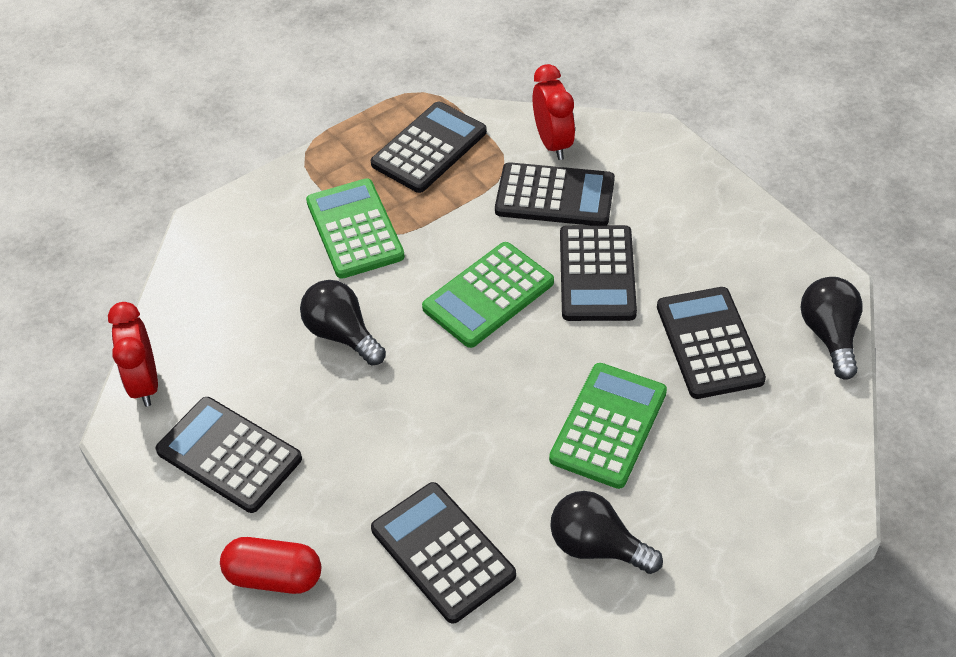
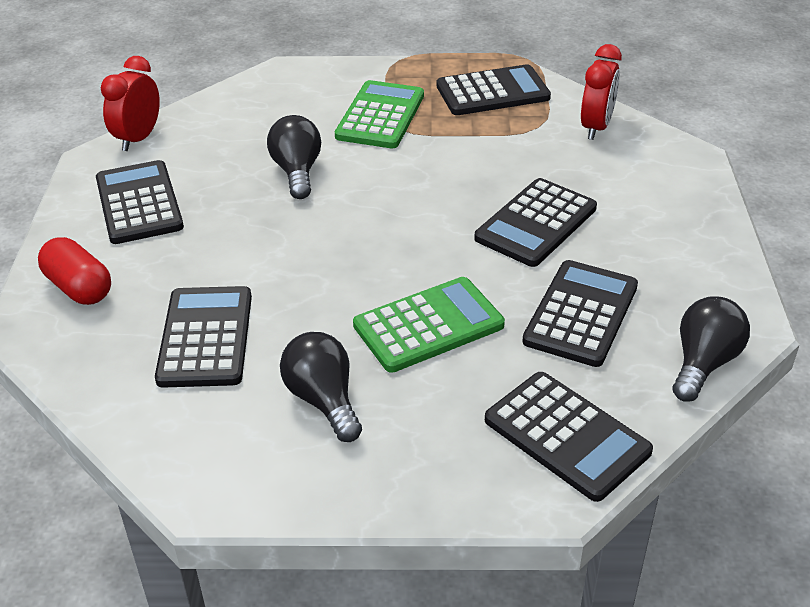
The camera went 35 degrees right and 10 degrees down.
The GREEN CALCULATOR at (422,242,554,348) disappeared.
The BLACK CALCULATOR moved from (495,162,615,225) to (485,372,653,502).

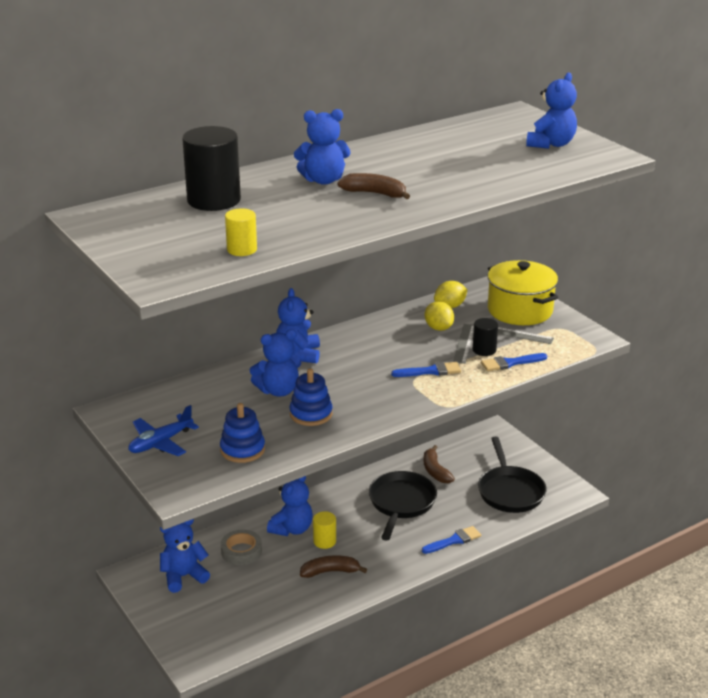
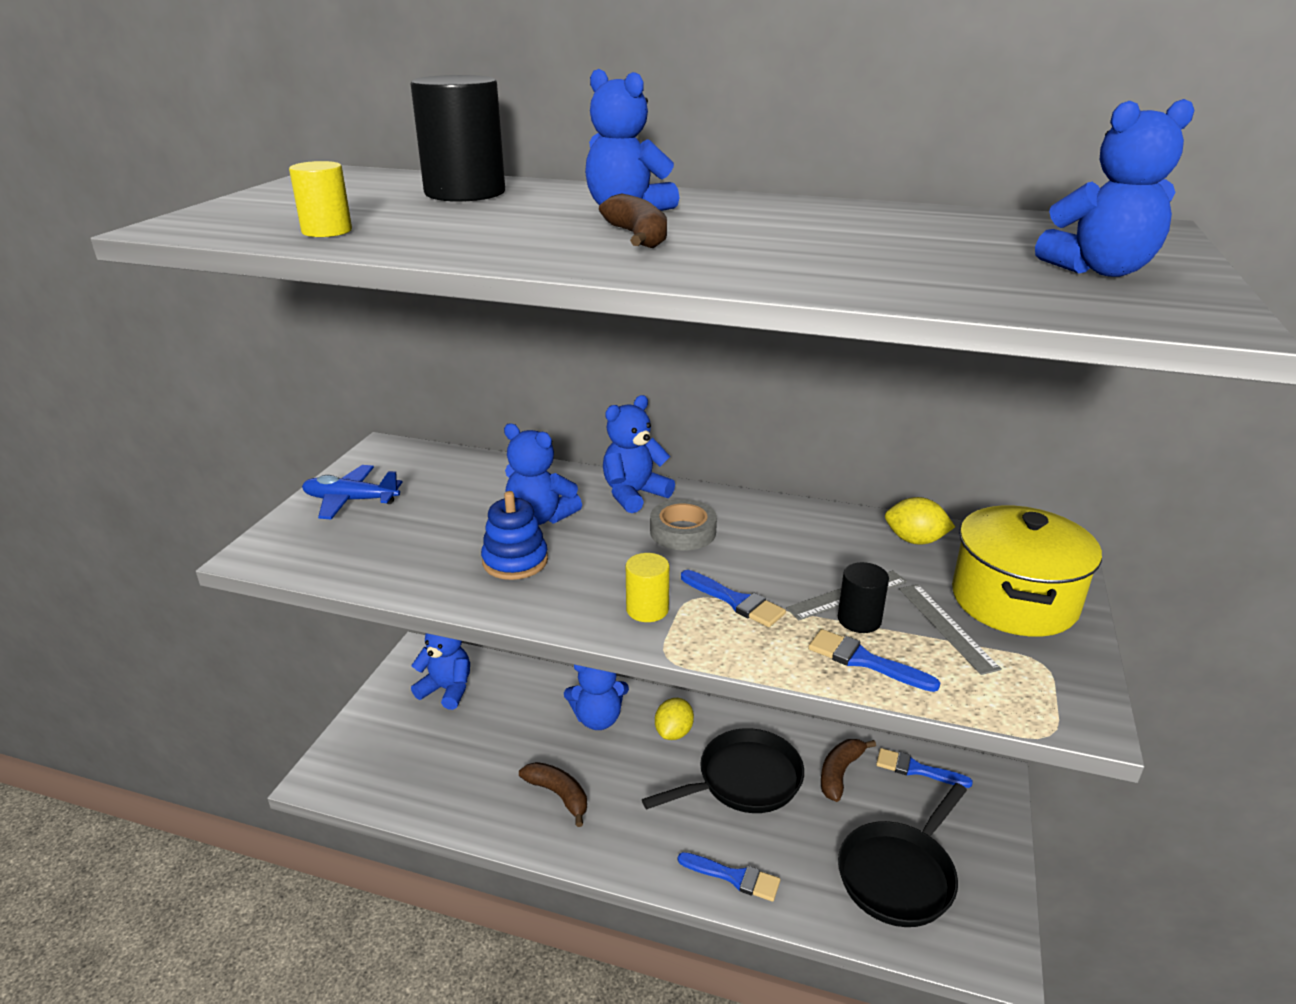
The camera went 50 degrees right and 0 degrees up.
The BLUE STACKING TOY at (220,403,265,463) disappeared.
The GREY TAPE moved from (221,530,262,565) to (650,499,717,551).
The YELLOW CYLINDER moved from (313,511,336,549) to (626,553,669,622).
The YELLOW LEMON moved from (425,301,454,331) to (655,698,694,740).
The BLUE BRUSH at (876,748,973,788) appeared.

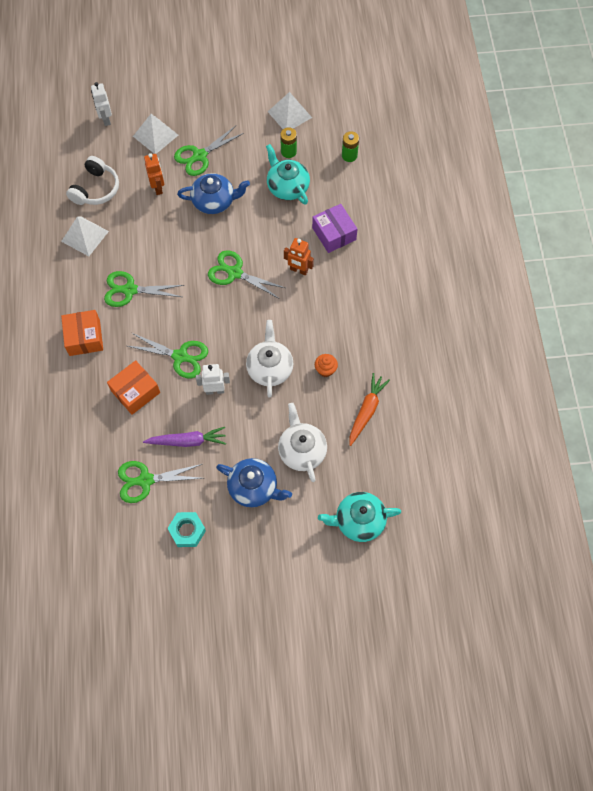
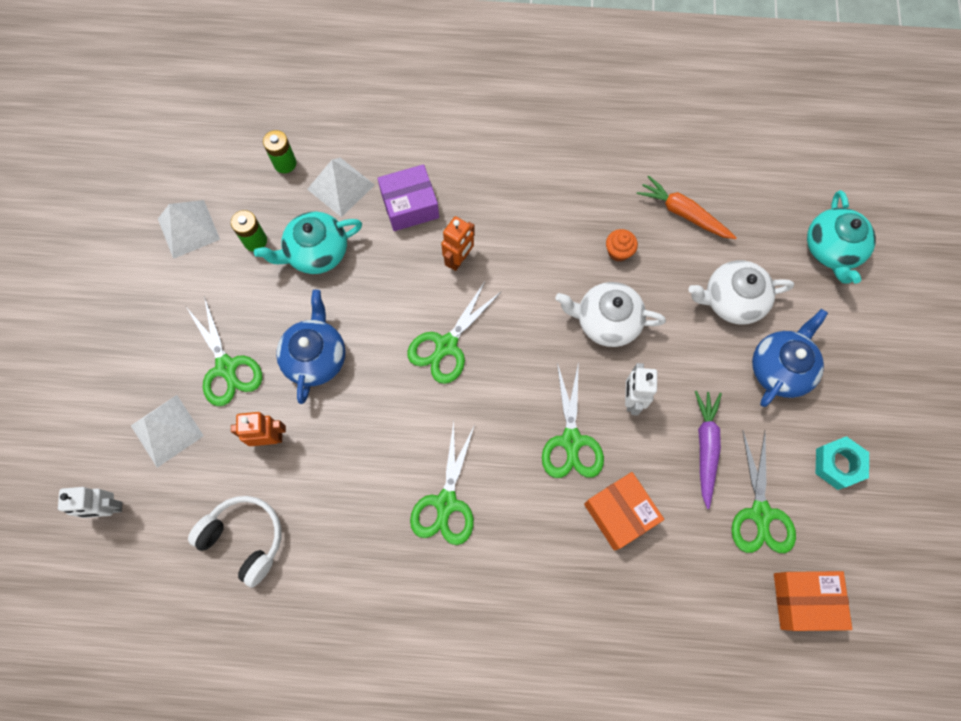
The camera went 80 degrees left and 5 degrees up.
The WHITE PYRAMID moved from (61,217,109,256) to (307,158,374,217).
The ORANGE BOX moved from (61,310,103,356) to (774,571,852,631).
The GREEN SCISSORS at (128,333,208,378) turned 150 degrees clockwise.

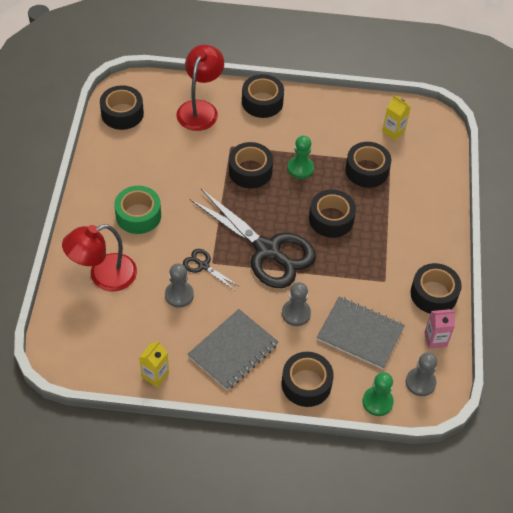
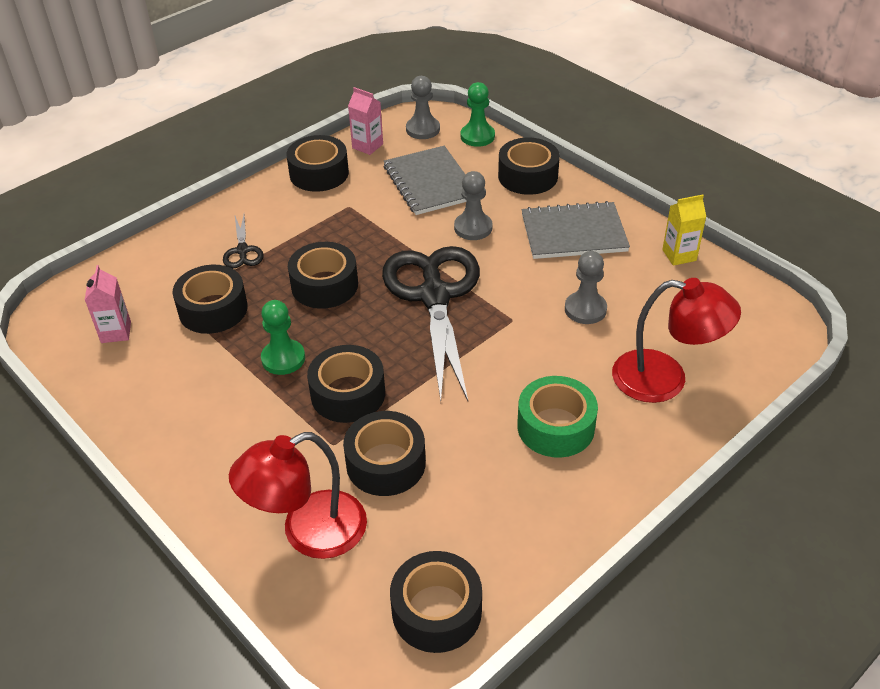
The camera went 135 degrees left and 10 degrees down.
The BLACK SCISSORS moved from (183,249,239,290) to (223,215,264,269).
The BLACK TAPE moved from (242,74,284,118) to (343,411,426,496).
The YELLOW CARTON at (382,95,411,140) became the PINK CARTON at (85,265,131,343).

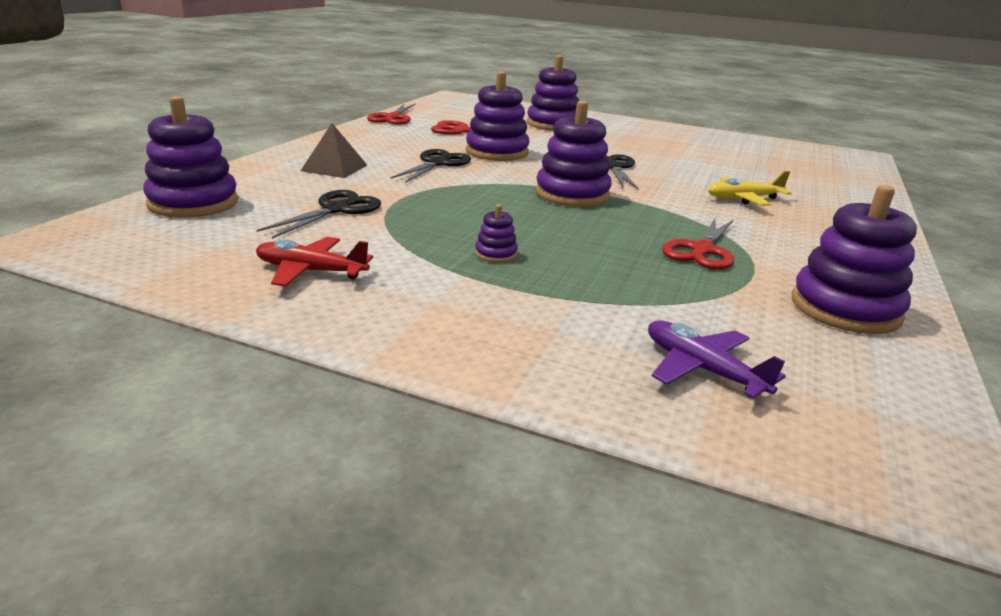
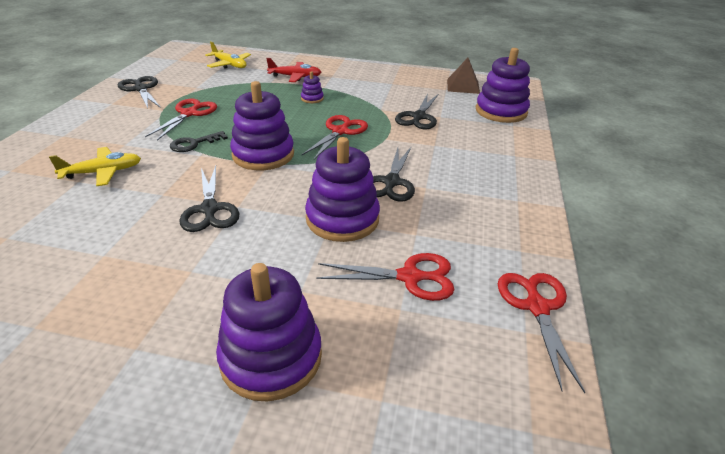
The camera went 170 degrees right and 10 degrees up.
The RED PLANE moved from (256,237,373,287) to (266,58,321,82).
The BROWN PYRAMID moved from (301,123,367,178) to (447,58,480,94).
The PURPLE PLANE at (648,320,786,398) became the YELLOW PLANE at (205,41,251,69).
The PURPLE STACKING TOY at (792,185,917,334) was replaced by the BLACK SCISSORS at (118,76,161,108).
The BLACK KEY at (170,131,228,152) appeared.
The RED SCISSORS at (302,115,368,159) appeared.

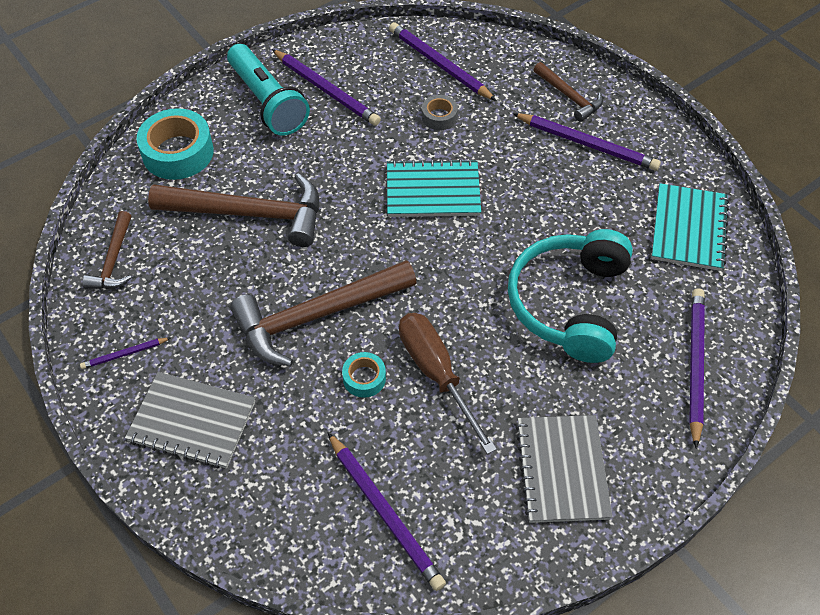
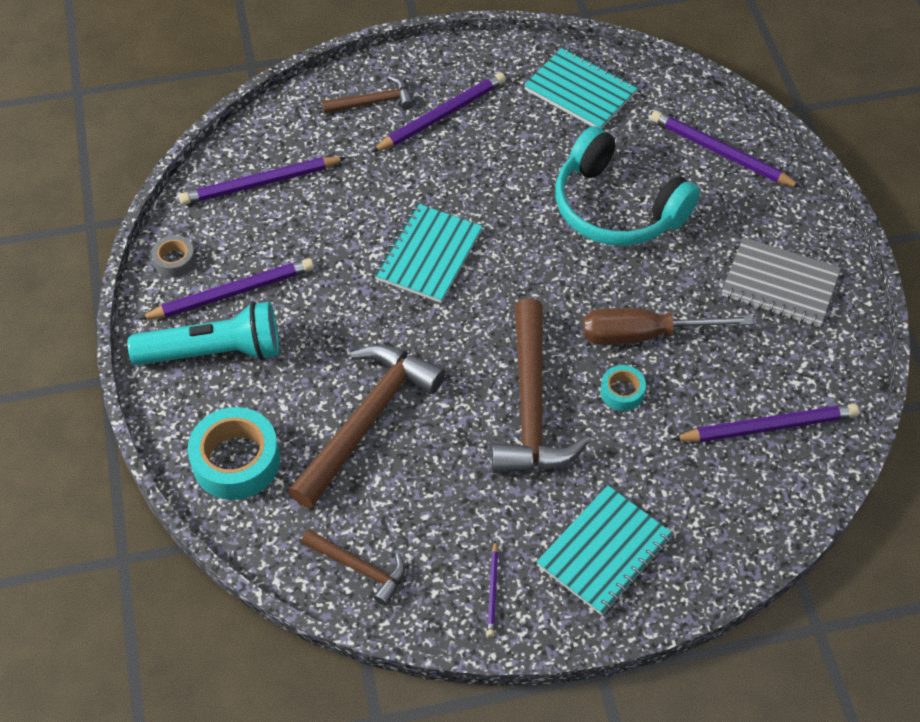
The camera went 65 degrees left and 0 degrees up.
The GREY NOTEBOOK at (125,372,255,469) became the TURQUOISE NOTEBOOK at (536,485,673,616).
The GREY TAPE moved from (422,95,458,130) to (151,235,196,278).

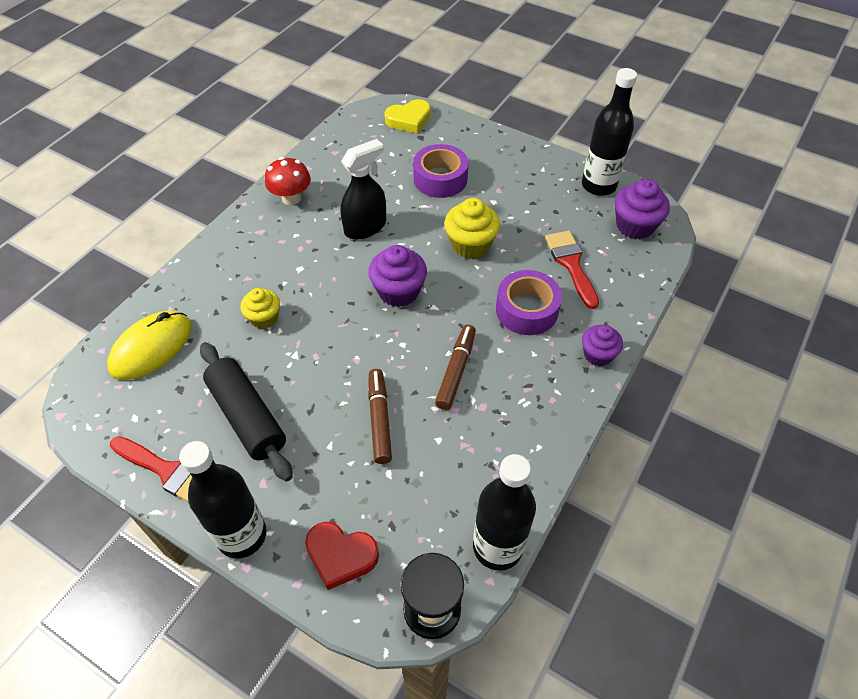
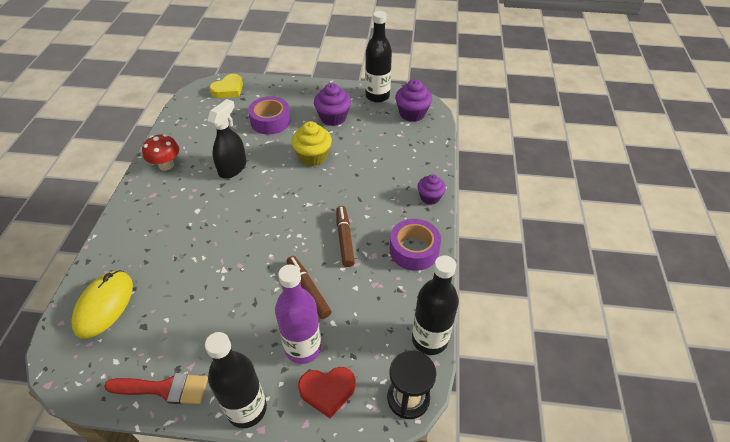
The camera went 25 degrees left and 5 degrees down.
The BLACK ROLLING PIN at (200,342,293,482) disappeared.
The YELLOW CUPCAKE at (240,288,280,329) disappeared.
The PURPLE CUPCAKE moved from (368,245,427,307) to (314,83,351,126).
The PURPLE TAPE moved from (496,270,562,335) to (390,219,441,271).
The RED BRUSH at (545,231,599,309) disappeared.
The PURPLE BOTTLE at (275,264,322,364) appeared.

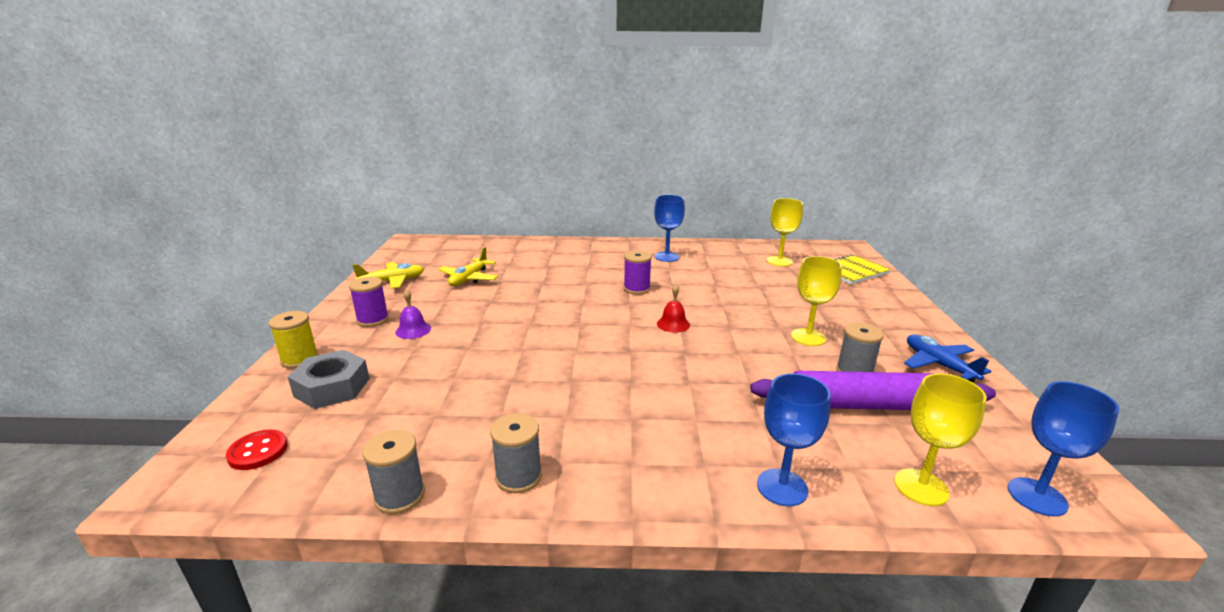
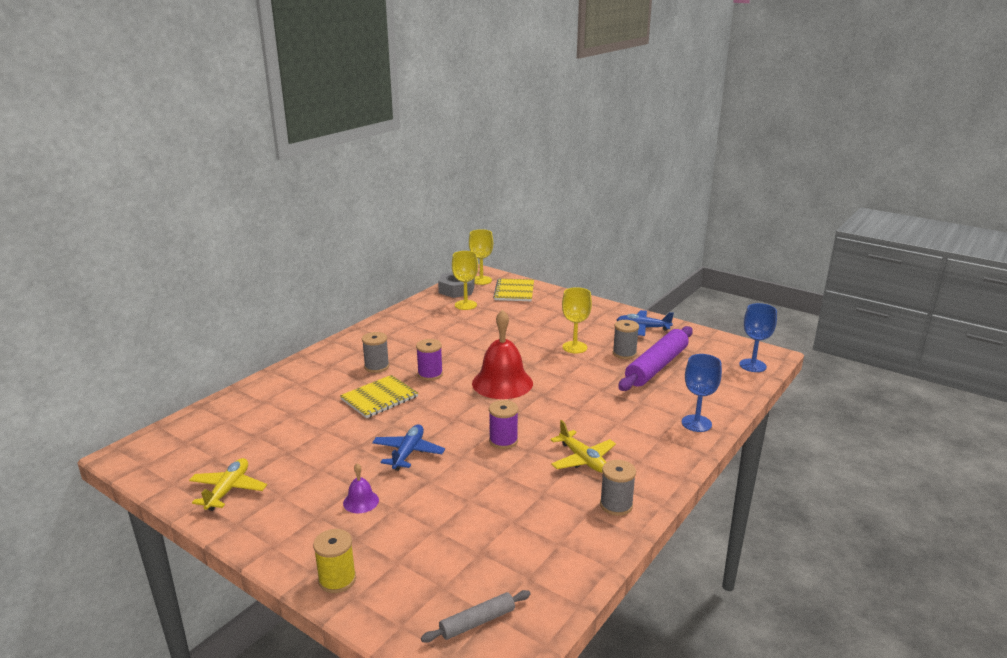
The camera went 55 degrees left and 0 degrees up.
The RED BUTTON at (226,429,288,470) was replaced by the GREY ROLLING PIN at (421,590,531,643).
The GREY NUT moved from (288,350,370,409) to (438,272,475,298).
The PURPLE SPOOL moved from (349,277,389,327) to (489,400,518,449).
The GREY SPOOL moved from (362,430,425,514) to (362,332,389,373).
The YELLOW PLANE moved from (438,247,498,286) to (550,420,616,473).
The BLUE GOBLET at (654,195,685,262) disappeared.
The RED BELL at (657,284,690,333) changed to 2.18 times the size.
The YELLOW GOBLET moved from (894,373,987,506) to (469,229,493,285).
The YELLOW NOTEBOOK at (340,375,418,418) appeared.
The BLUE PLANE at (372,424,445,471) appeared.

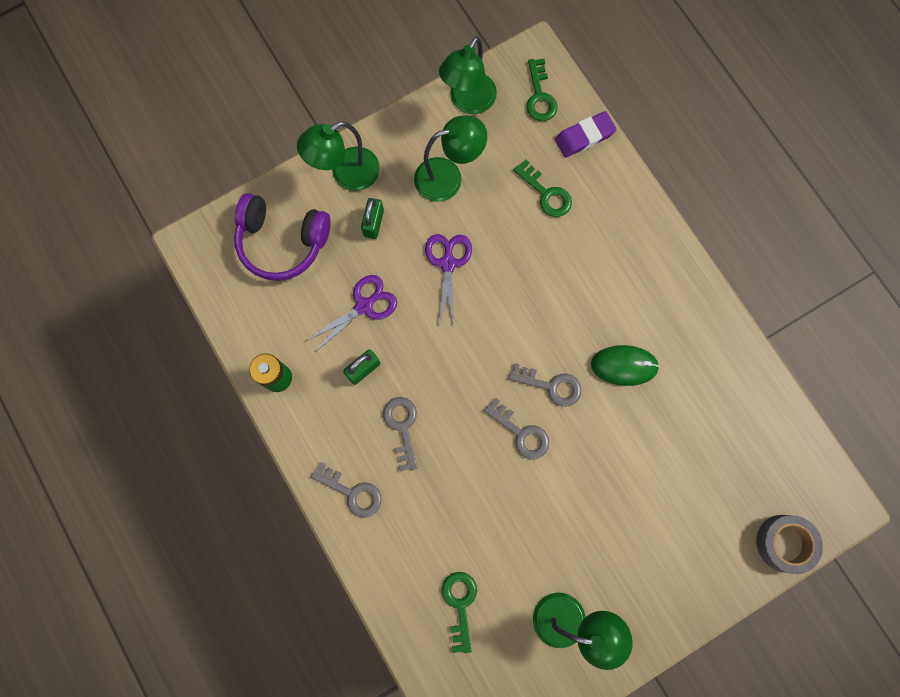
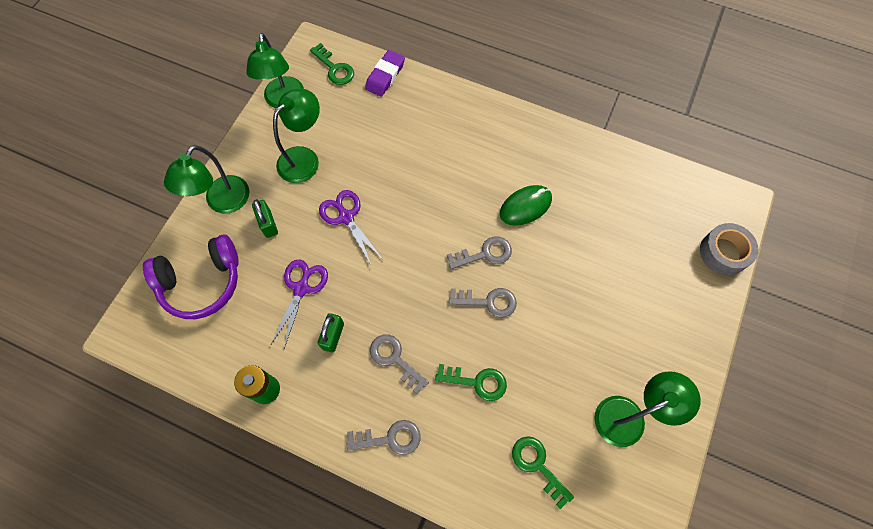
The camera went 35 degrees left and 10 degrees down.
The GREEN KEY moved from (514,159,572,217) to (435,364,507,401).

